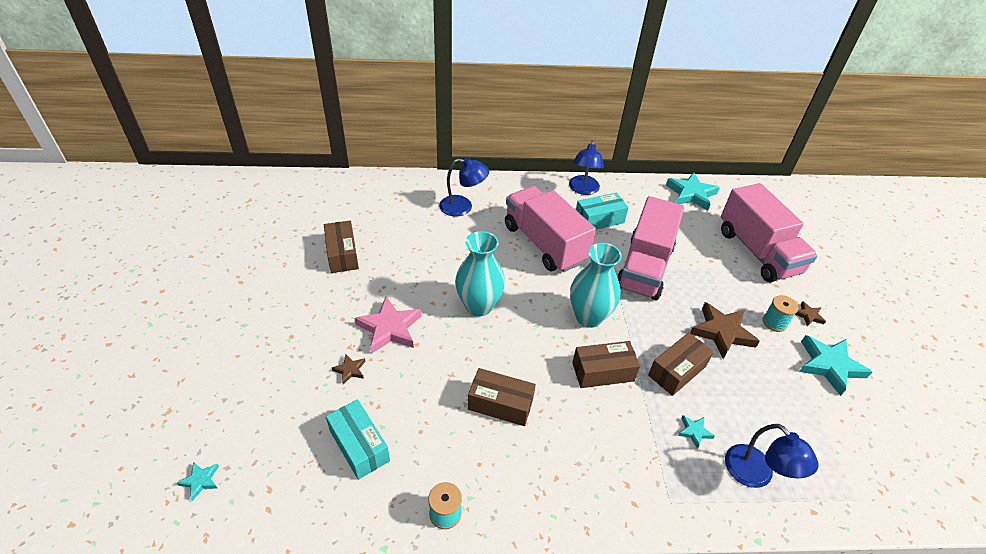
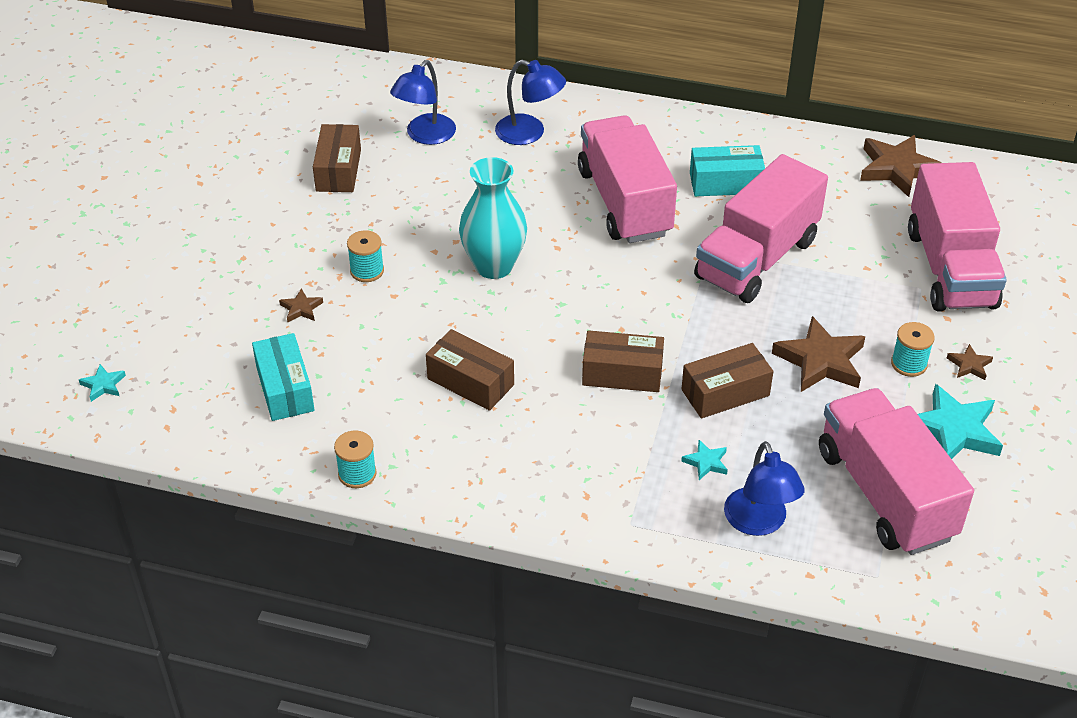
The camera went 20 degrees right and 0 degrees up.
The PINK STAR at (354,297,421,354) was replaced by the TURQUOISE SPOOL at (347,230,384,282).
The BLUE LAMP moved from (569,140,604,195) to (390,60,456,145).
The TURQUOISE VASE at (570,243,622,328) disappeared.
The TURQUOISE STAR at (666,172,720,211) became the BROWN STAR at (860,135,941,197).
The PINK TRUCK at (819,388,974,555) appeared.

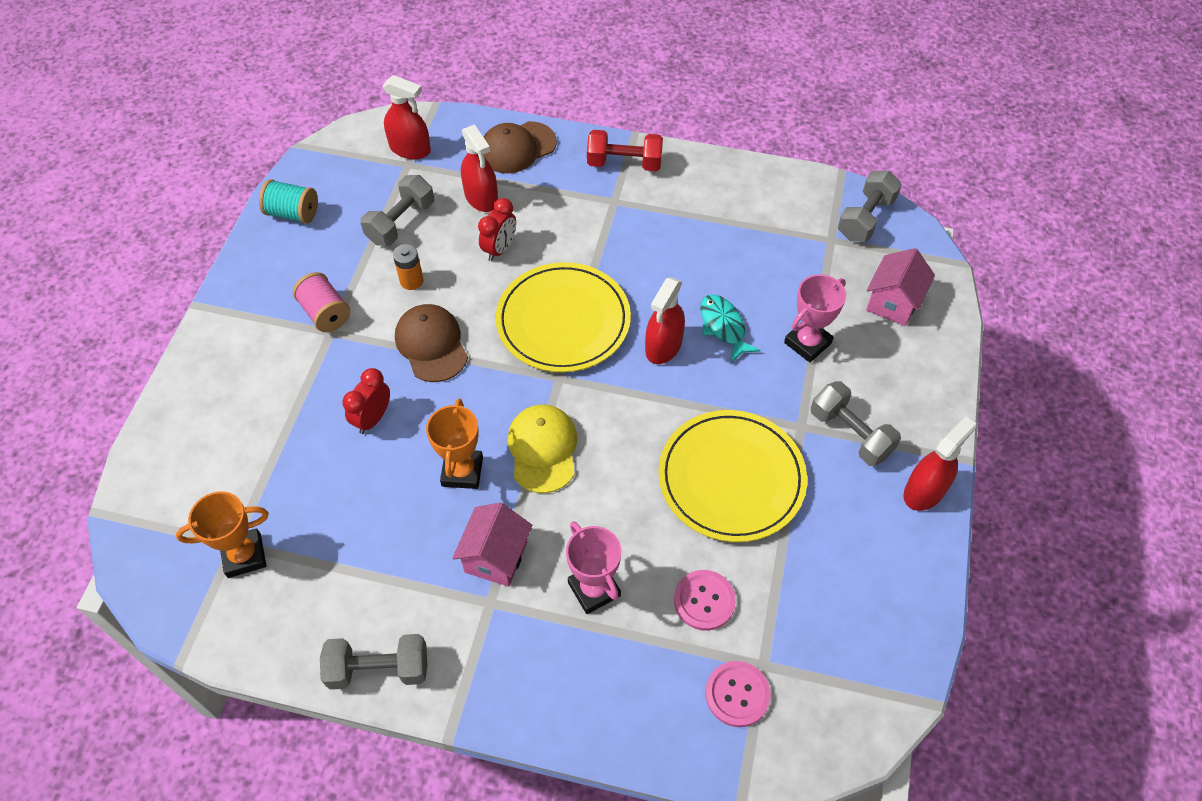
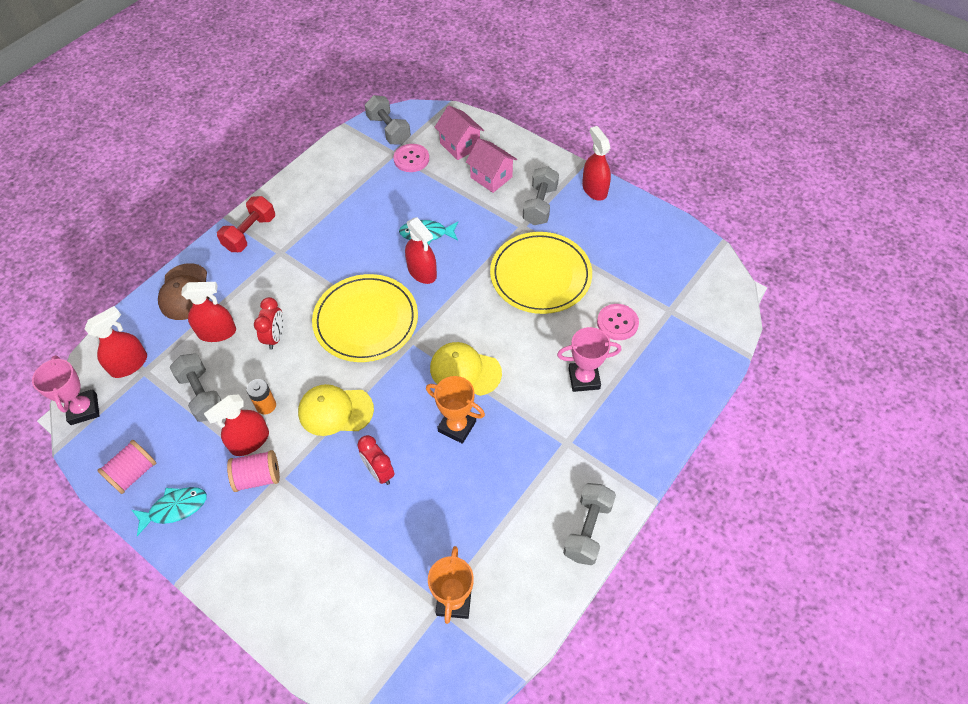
The camera went 65 degrees left and 0 degrees up.
The TURQUOISE SPOOL at (259,179,318,224) became the PINK SPOOL at (97,440,156,494).
The BROWN CAP at (395,304,468,382) became the YELLOW CAP at (298,384,374,436).
The PINK HOUSE moved from (453,503,532,587) to (466,138,517,193).
The RED CLOCK at (478,198,516,261) turned 45 degrees clockwise.
The PINK BUTTON moved from (705,661,771,727) to (393,144,429,172).
The PINK TROPHY moved from (784,274,846,362) to (32,355,99,425).
The GREY DUMBBELL at (811,381,901,466) turned 60 degrees counterclockwise.
The TURQUOISE FISH at (132,487,207,536) appeared.
The RED SPRAY BOTTLE at (204,395,269,456) appeared.

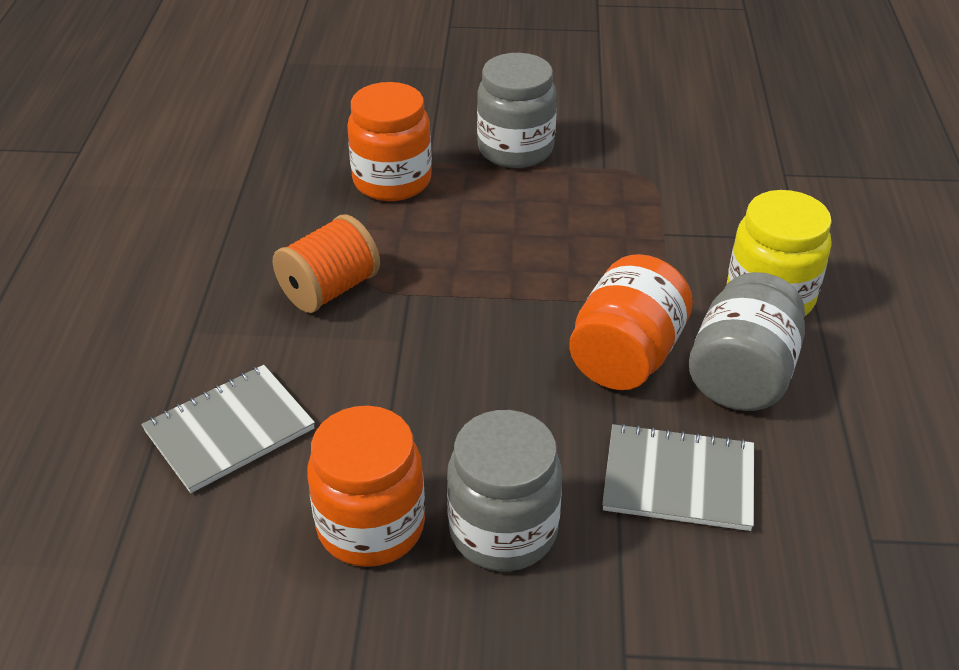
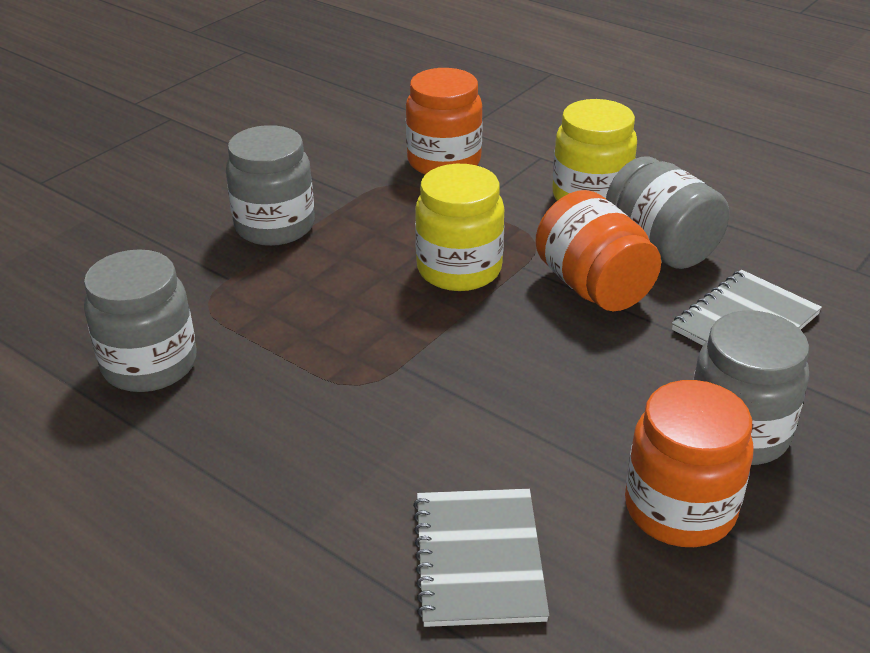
The camera went 55 degrees left and 5 degrees down.
The ORANGE SPOOL at (273,214,380,313) disappeared.
The ORANGE JAR moved from (347,82,432,201) to (406,68,483,175).
The GREY JAR at (84,249,197,392) appeared.
The YELLOW JAR at (415,164,505,291) appeared.

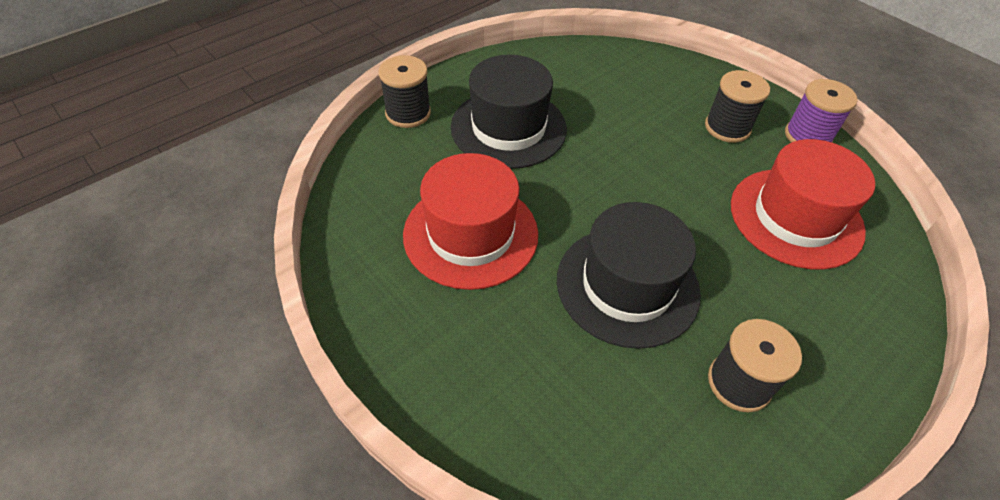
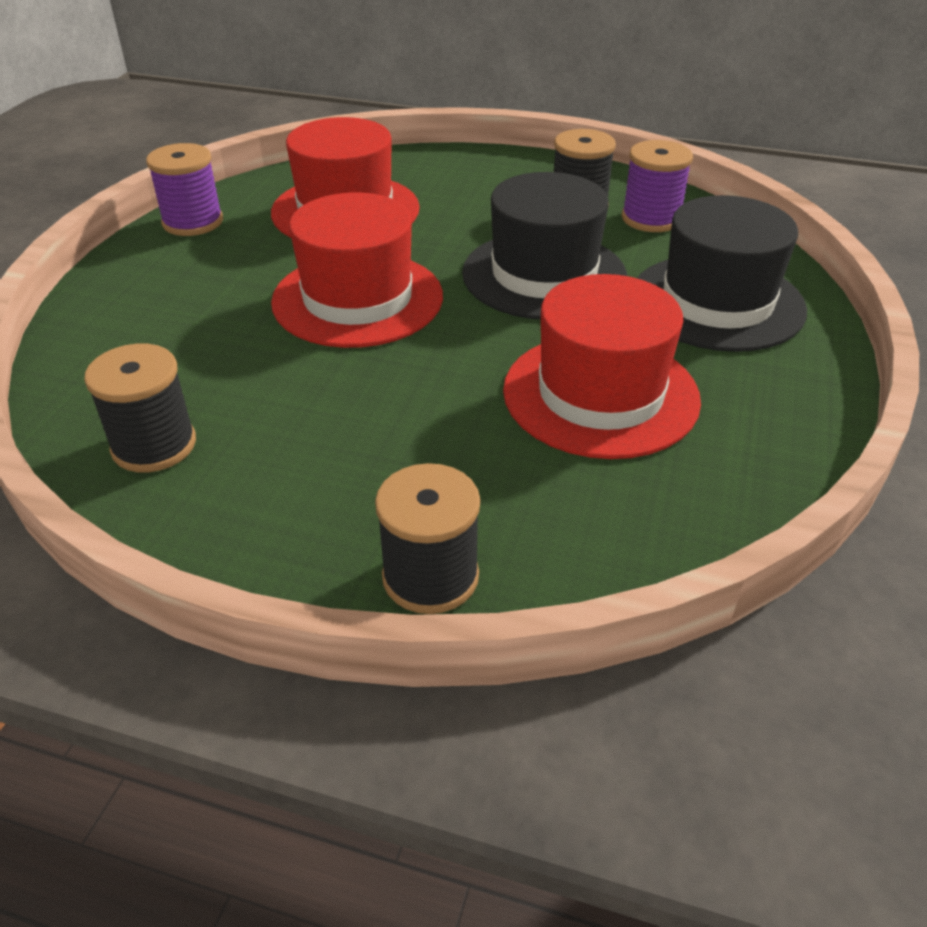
The camera went 120 degrees left and 10 degrees down.
The BLACK HAT moved from (451,55,567,169) to (637,195,807,352).
The BLACK SPOOL moved from (705,70,770,143) to (84,344,196,472).
The RED HAT at (271,192,443,348) appeared.
The PURPLE SPOOL at (622,140,693,232) appeared.

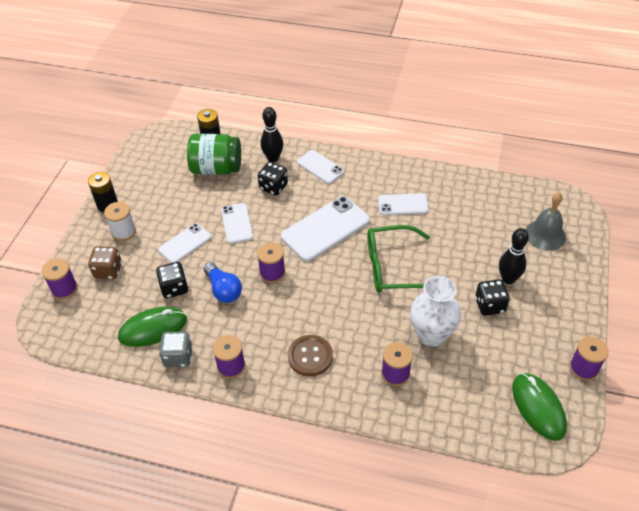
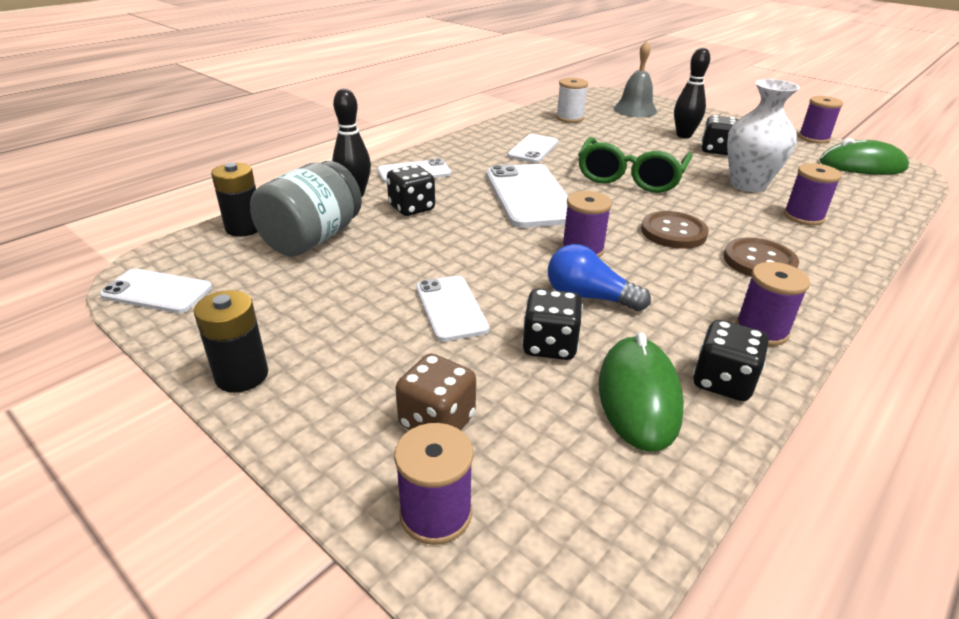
The camera went 65 degrees left and 15 degrees down.
The WHITE SPOOL moved from (104,202,136,241) to (556,78,588,123).
The GREY DICE at (159,332,193,367) became the BLACK DICE at (693,320,769,401).
The GREEN JAR at (187,134,241,175) became the GREY JAR at (250,161,362,257).
The BLUE LIGHT BULB at (204,262,242,303) turned 150 degrees counterclockwise.
The WHITE PHONE moved from (221,203,253,244) to (100,268,212,313).
The BROWN BUTTON at (641,211,709,249) appeared.

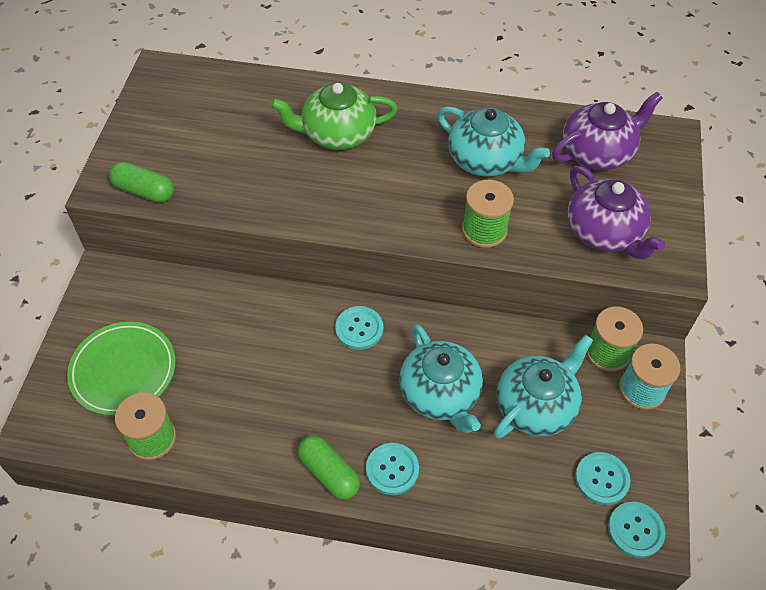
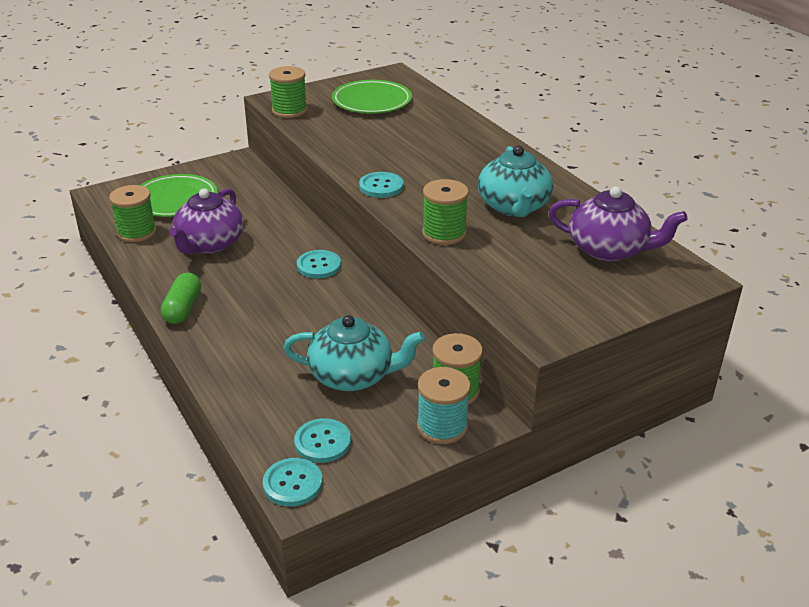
The camera went 50 degrees right and 20 degrees down.
The GREEN CAPSULE at (109,162,174,203) was replaced by the GREEN SPOOL at (269,66,307,118).
The GREEN TEAPOT at (270,82,397,150) disappeared.
The TURQUOISE BUTTON moved from (366,443,419,495) to (359,172,404,198).
The TURQUOISE TEAPOT at (399,324,483,433) disappeared.
The PURPLE TEAPOT moved from (567,166,665,259) to (169,188,244,254).
The GREEN PLATE at (332,80,412,114) appeared.

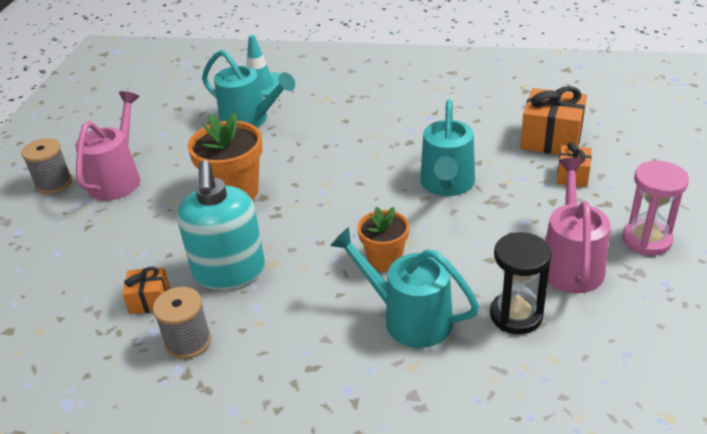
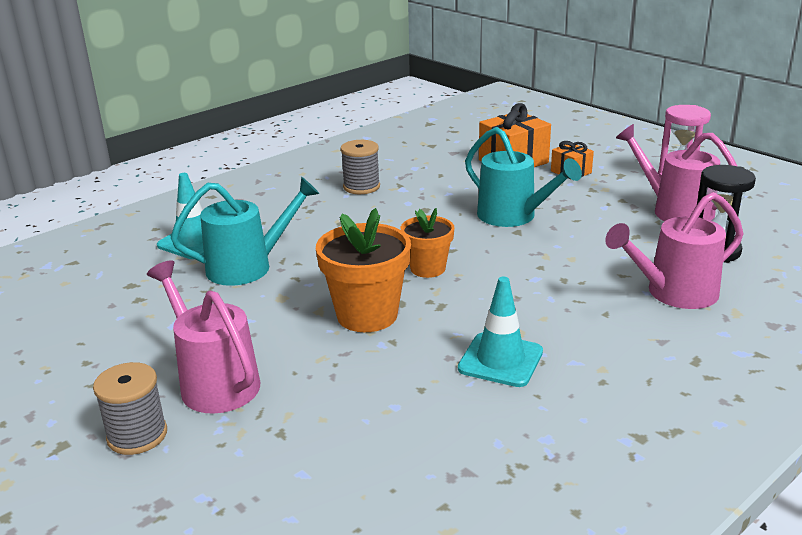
The camera went 55 degrees left and 10 degrees down.
The ORANGE GIFT at (122,267,170,314) disappeared.
The GREY SPOOL moved from (153,287,211,359) to (340,140,380,194).
The TURQUOISE SOAP DISPENSER at (177,160,265,290) was replaced by the TURQUOISE TRAFFIC CONE at (458,277,543,387).
The TURQUOISE WATERING CAN at (330,227,479,348) became the PINK WATERING CAN at (605,192,743,309).
The ORANGE FLOWER POT moved from (357,206,409,272) to (401,208,454,278).

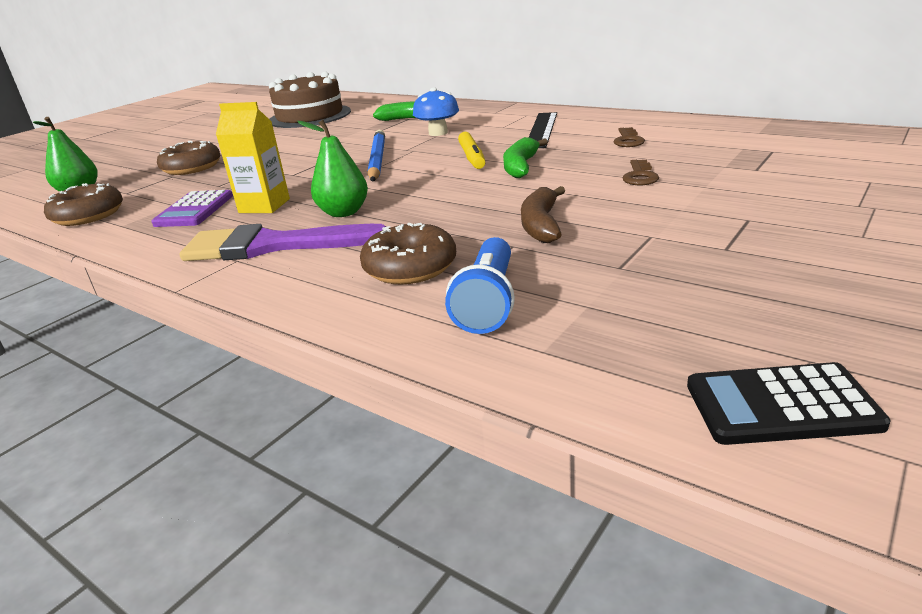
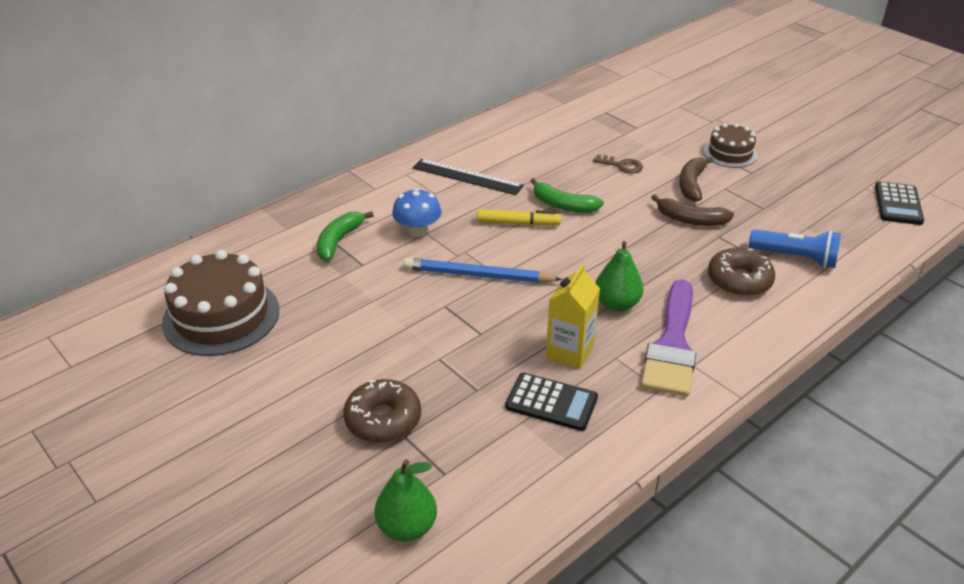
The camera went 80 degrees left and 10 degrees up.
The BROWN DONUT at (44,183,123,226) disappeared.
The PURPLE CALCULATOR at (151,190,233,227) became the BLACK CALCULATOR at (505,373,598,431).
The BROWN KEY at (613,127,645,147) disappeared.
The BROWN BANANA at (679,157,714,202) appeared.
The BROWN CAKE at (703,123,758,168) appeared.

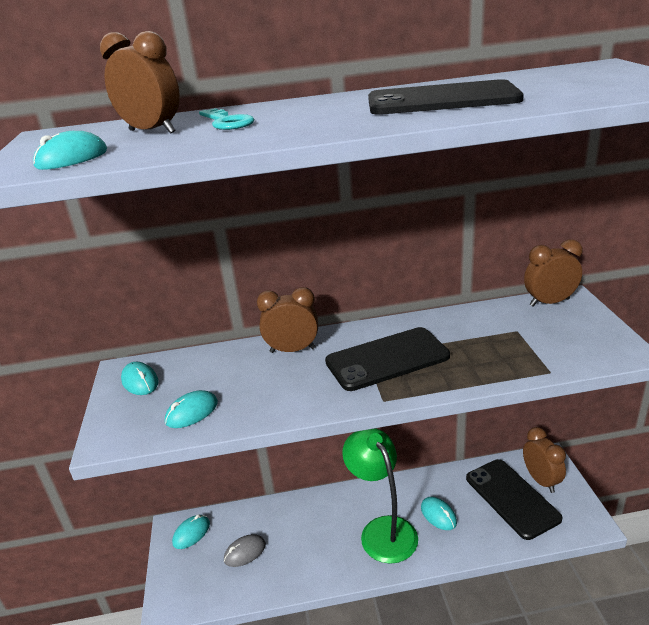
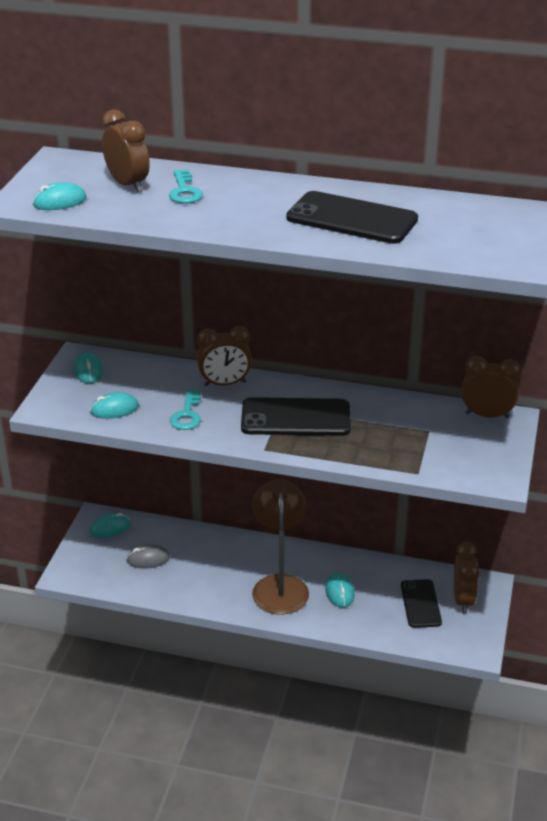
The camera went 20 degrees right and 5 degrees up.
The BROWN CLOCK at (257,287,318,353) turned 150 degrees clockwise.
The GREEN LAMP at (342,428,418,564) became the BROWN LAMP at (252,479,309,615).
The BLACK PHONE at (466,459,563,540) changed to 0.64 times the size.
The TURQUOISE KEY at (170,390,201,430) appeared.

